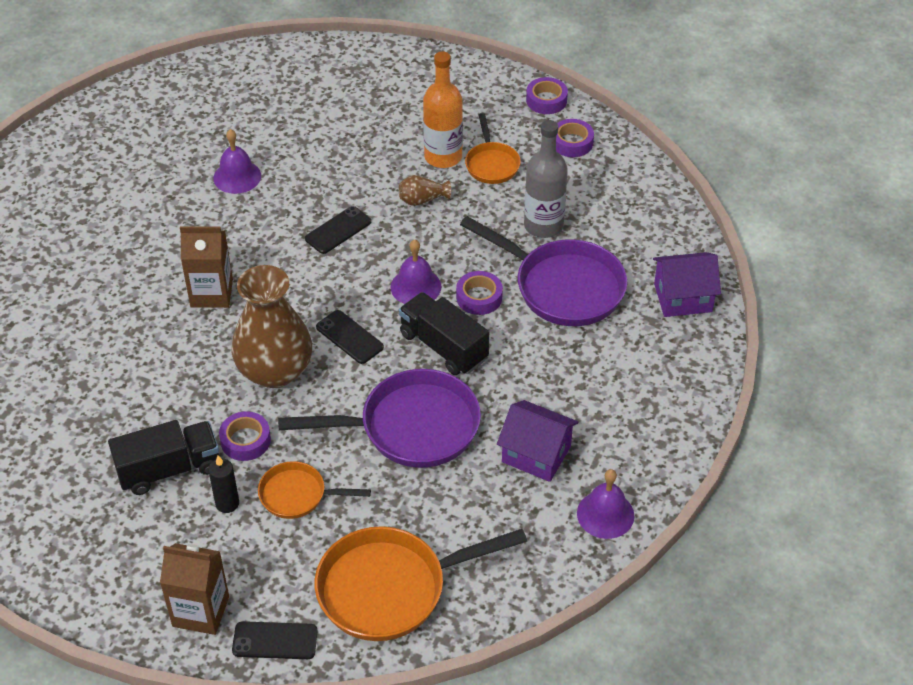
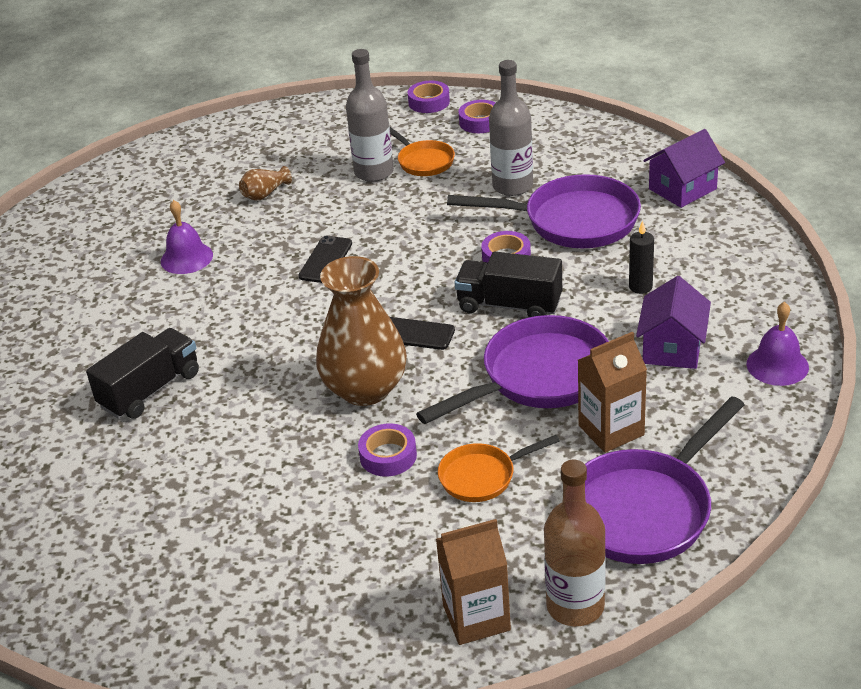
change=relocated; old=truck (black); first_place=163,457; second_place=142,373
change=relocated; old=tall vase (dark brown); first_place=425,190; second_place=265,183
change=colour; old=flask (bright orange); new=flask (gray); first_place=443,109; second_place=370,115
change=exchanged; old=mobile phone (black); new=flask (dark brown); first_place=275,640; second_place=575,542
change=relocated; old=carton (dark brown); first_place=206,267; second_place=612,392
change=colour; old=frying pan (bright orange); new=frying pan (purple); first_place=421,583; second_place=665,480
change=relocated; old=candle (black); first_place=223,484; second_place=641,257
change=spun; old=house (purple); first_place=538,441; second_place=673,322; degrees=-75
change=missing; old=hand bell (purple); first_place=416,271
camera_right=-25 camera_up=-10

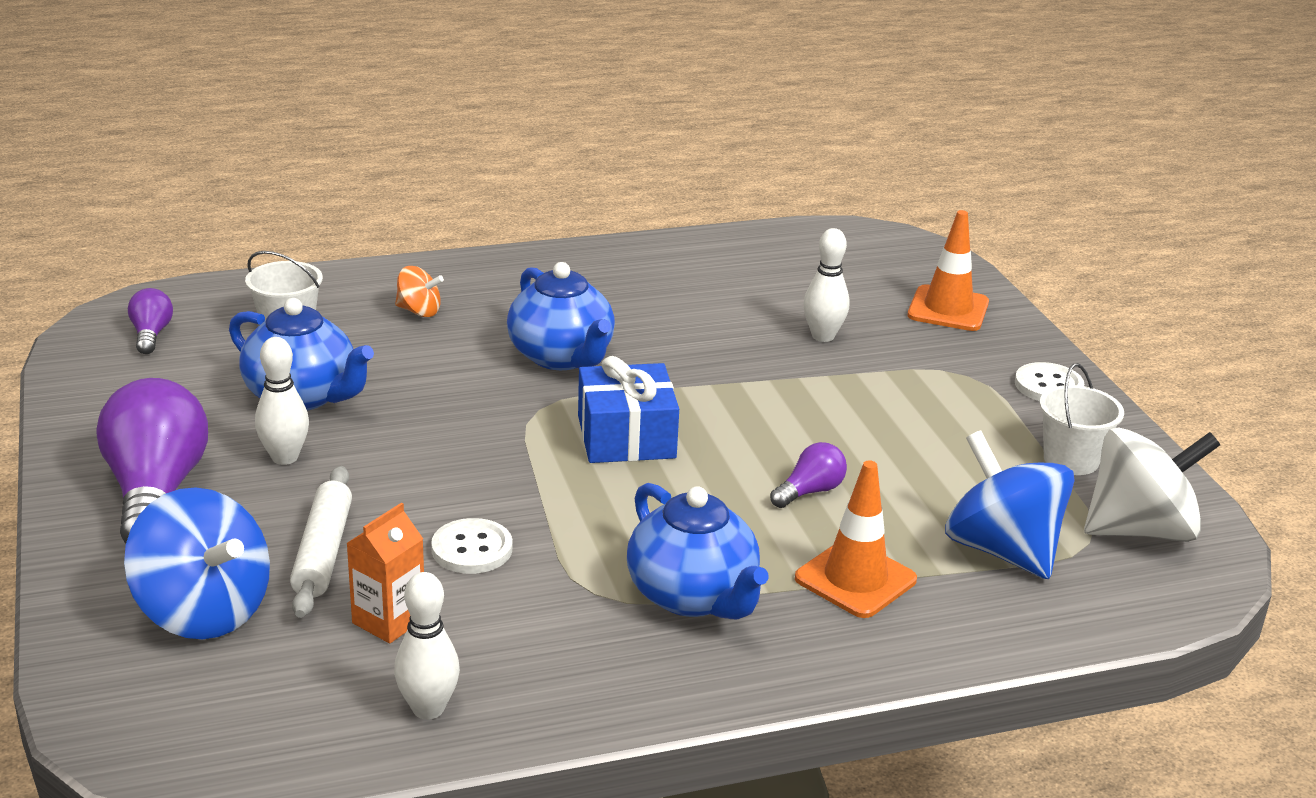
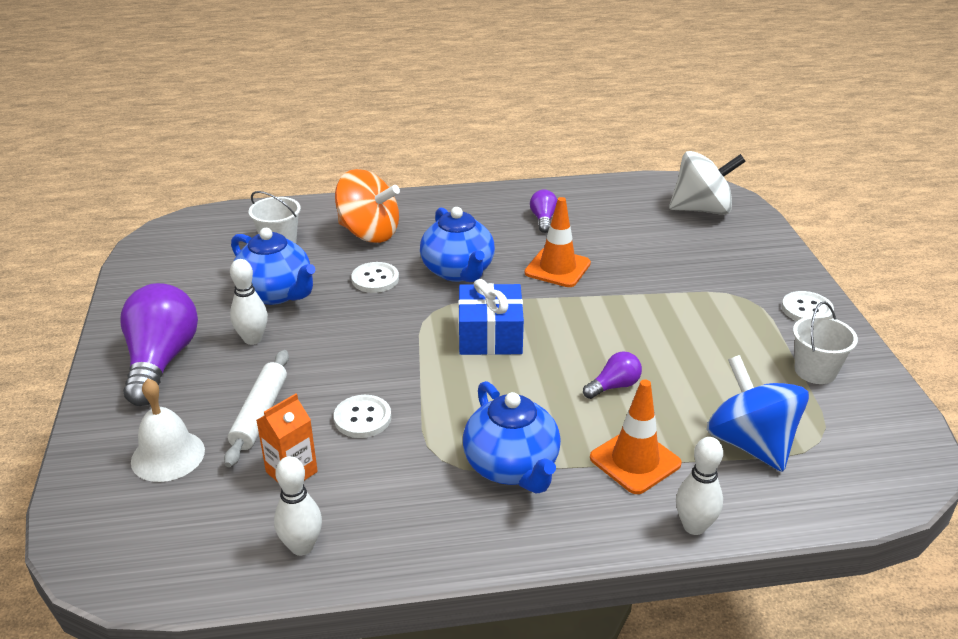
change=exchanged; old=toy top (royal blue); new=hand bell (snow-white); first_place=197,563; second_place=168,430
change=size; old=toy top (bright orange); first_place=419,291; second_place=367,206; factor=2.03
change=appeared; new=sewing button (snow-white); second_place=375,277
change=relocated; old=traffic cone (bright orange); first_place=948,270; second_place=558,242
change=relocated; old=light bulb (purple); first_place=150,321; second_place=543,211
change=relocated; old=toy top (snow-white); first_place=1152,484; second_place=707,183
change=relocated; old=tenpin (snow-white); first_place=826,285; second_place=699,486
camera_right=10 camera_up=5

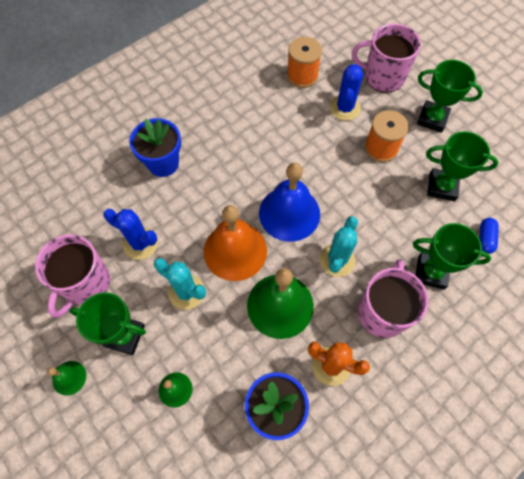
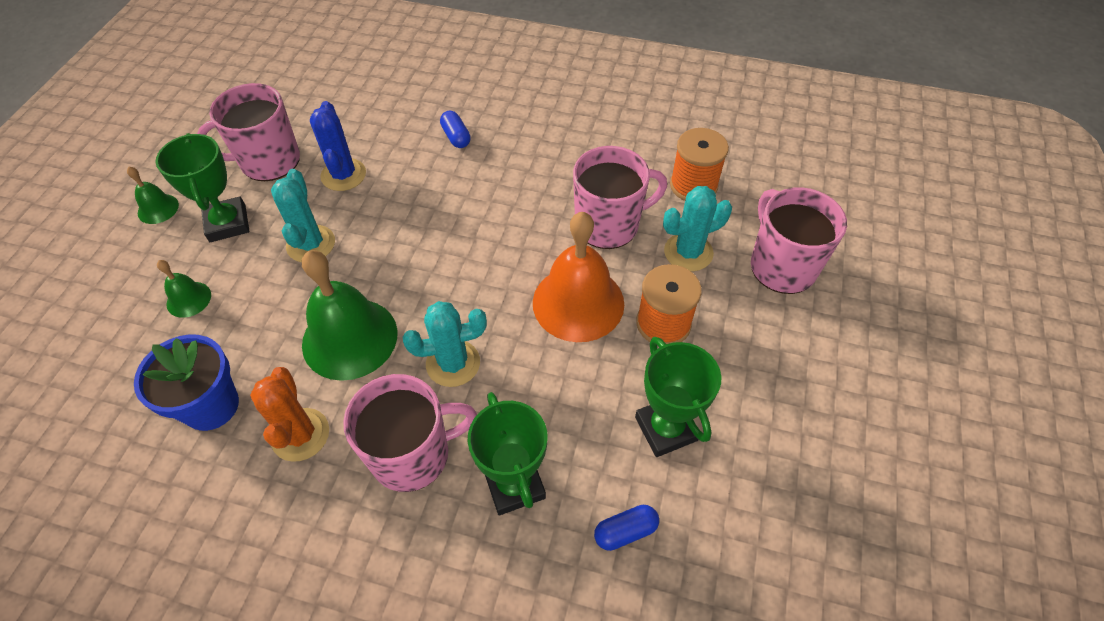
change=exchanged; old=flower pot (royal blue); new=pill (royal blue); first_place=155,147; second_place=455,129
change=relocated; old=hand bell (bright orange); first_place=235,243; second_place=578,277
change=appeared; new=tea mug (rose-pink); second_place=620,197
change=colour; old=saguaro cactus (royal blue); new=saguaro cactus (teal); first_place=346,92; second_place=697,228
change=missing; old=hand bell (royal blue); first_place=289,202
change=missing; old=trophy (emerald); first_place=450,96
camera_right=55 camera_up=-10

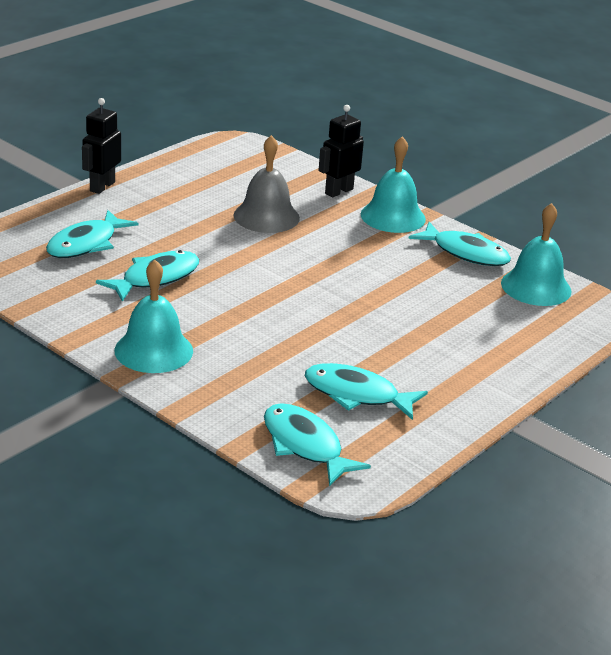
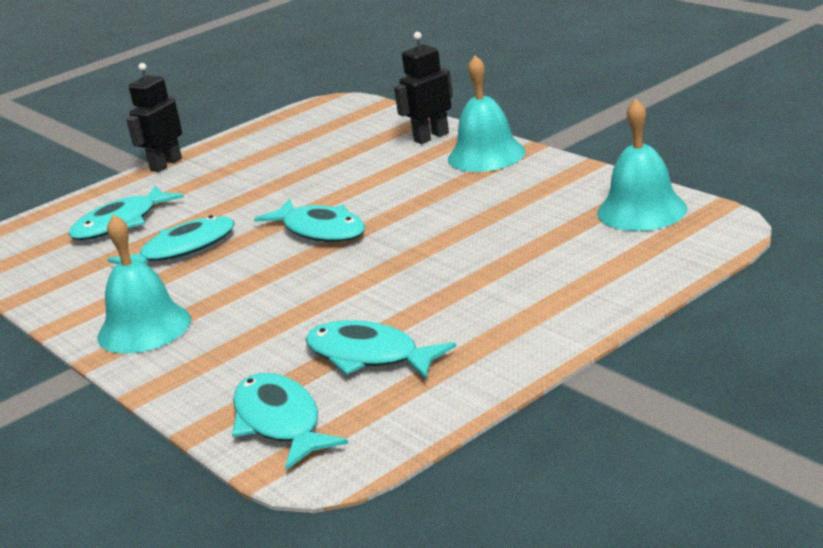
change=relocated; old=fish (teal); first_place=459,244; second_place=309,220
change=missing; old=hand bell (gray); first_place=266,184
camera_right=15 camera_up=-5

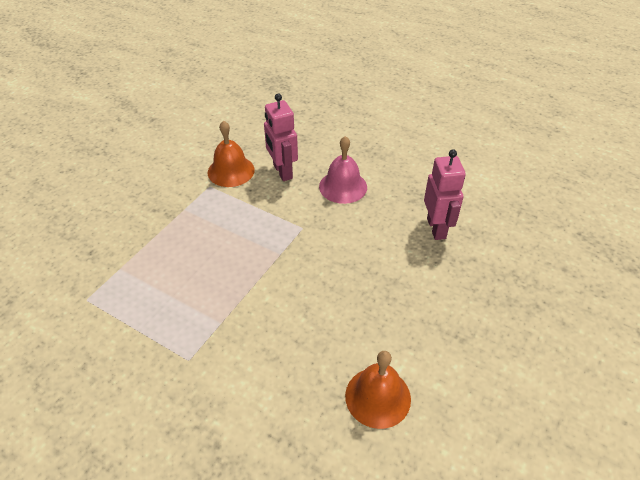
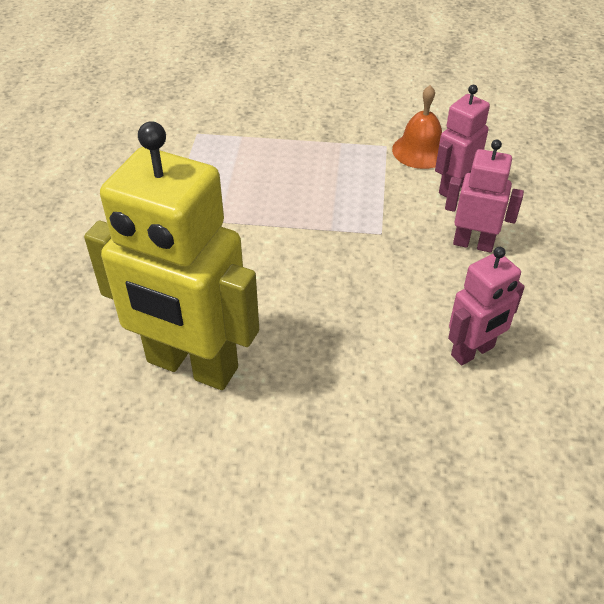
change=exchanged; old=hand bell (bright orange); new=robot (yellow); first_place=378,390; second_place=171,255
change=exchanged; old=hand bell (rose-pink); new=robot (rose-pink); first_place=343,170; second_place=484,196
camera_right=65 camera_up=0

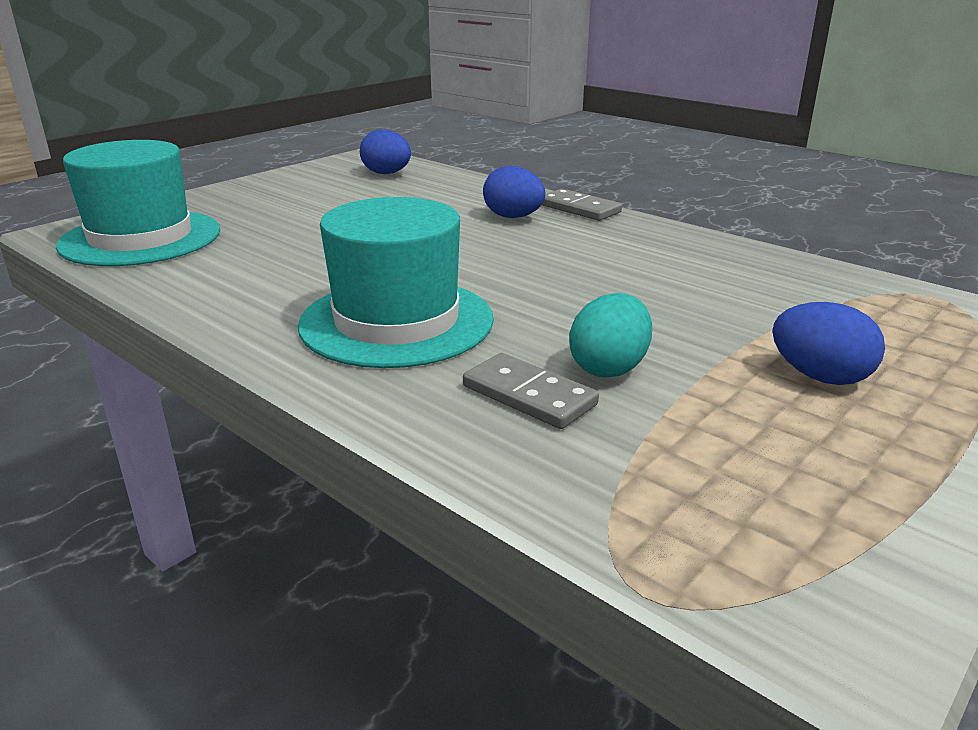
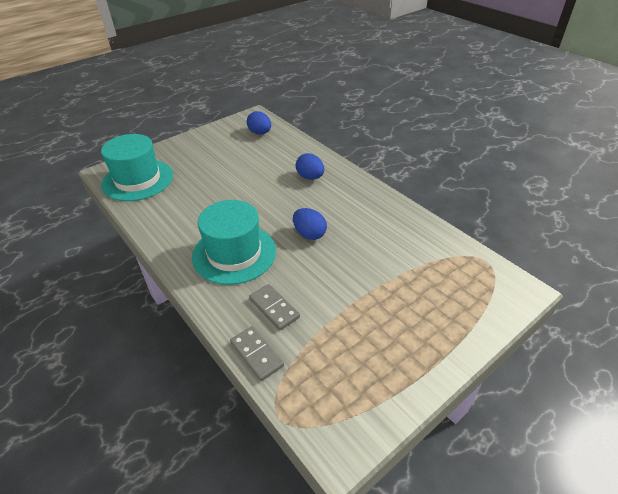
change=relocated; old=domino (gray); first_place=582,205; second_place=257,353
change=relocated; old=toy egg (royal blue); first_place=828,343; second_place=310,224
change=missing; old=toy egg (teal); first_place=610,335
camera_right=10 camera_up=15

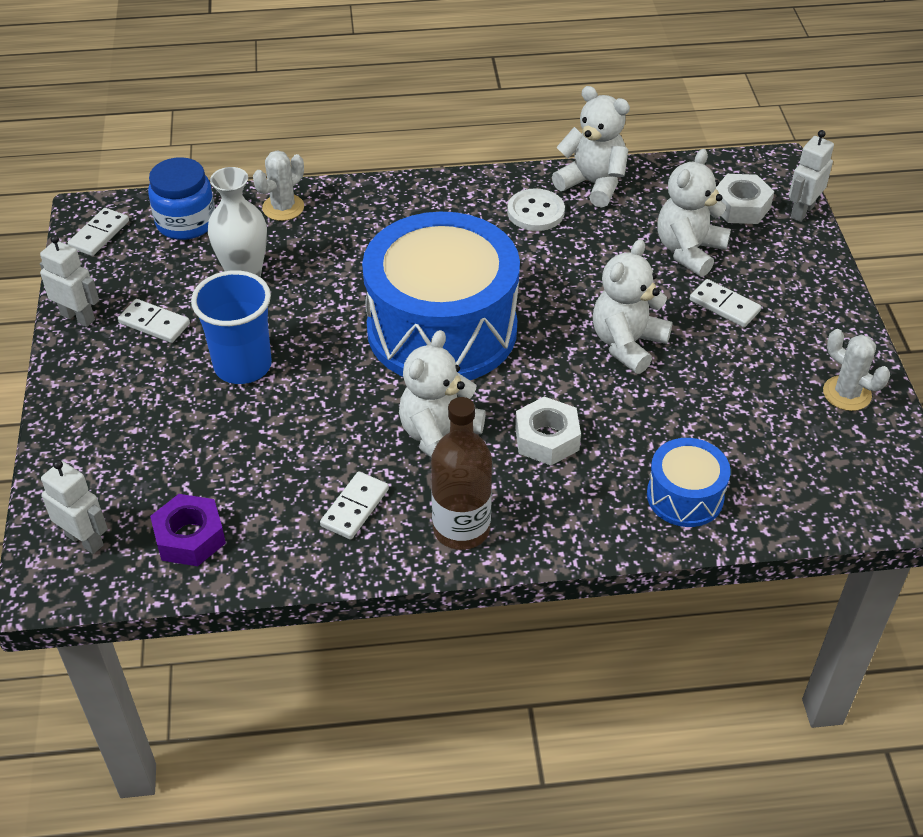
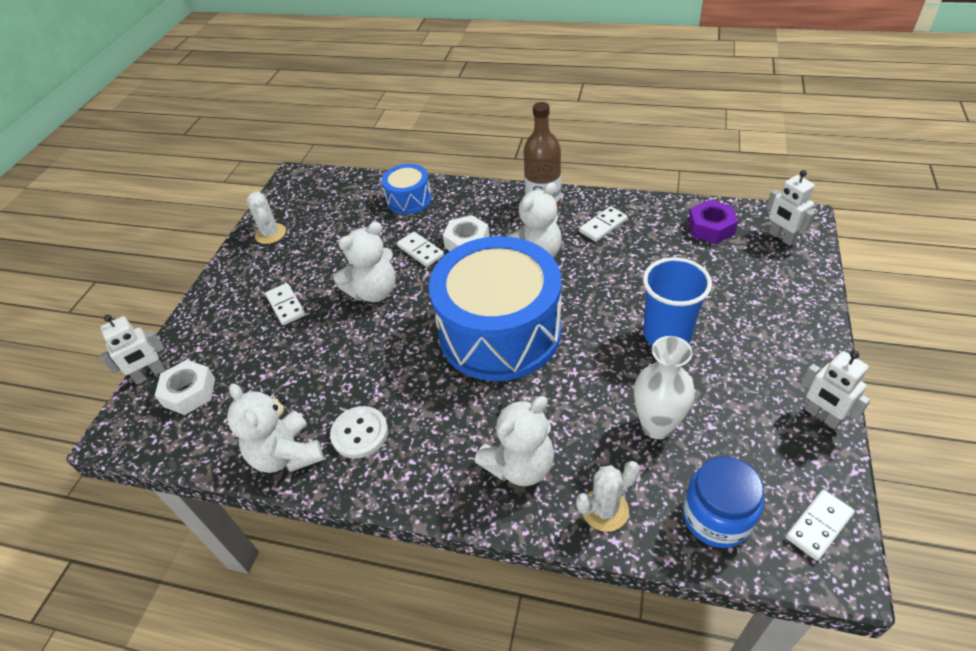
change=relocated; old=domino (snow-white); first_place=154,321; second_place=420,249
change=relocated; old=teddy (snow-white); first_place=694,213; second_place=514,441
camera_right=-155 camera_up=0

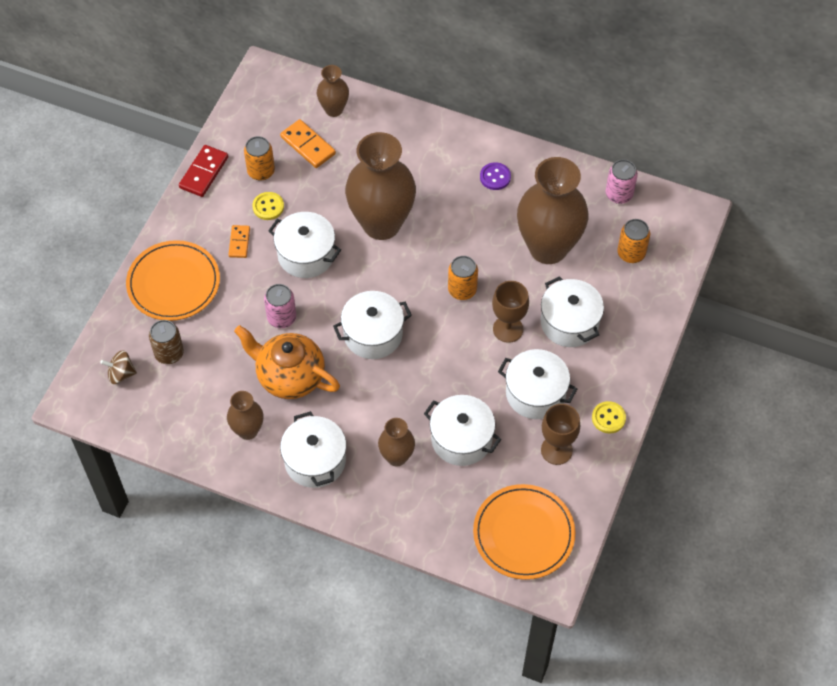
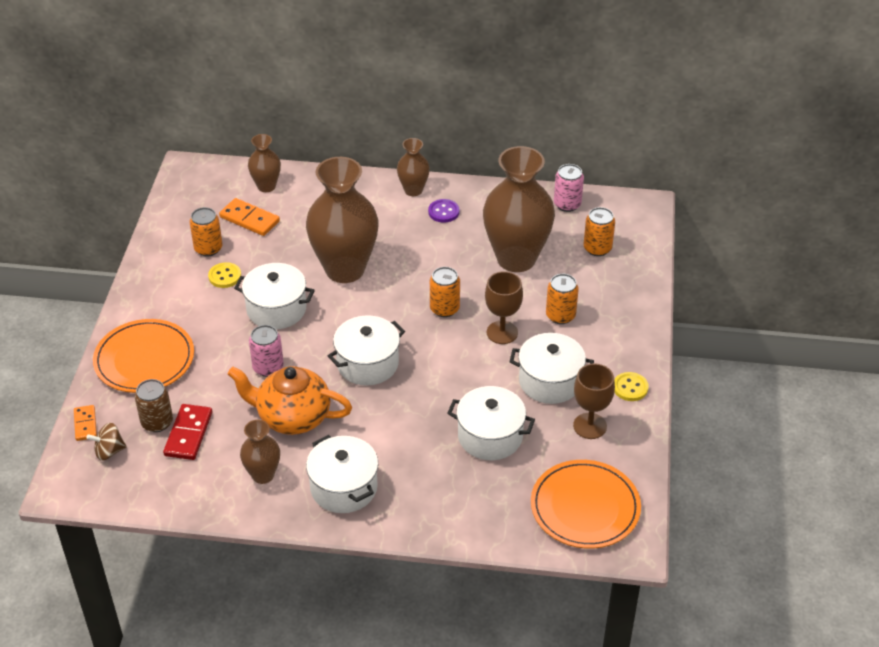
change=relocated; old=domino (bright orange); first_place=239,241; second_place=85,423
change=relocated; old=domino (crimson); first_place=203,171; second_place=188,432
change=relocated; old=tall vase (dark brown); first_place=396,442; second_place=413,167
change=exchanged; old=stockpot (snow-white); new=tin (bright orange); first_place=572,311; second_place=562,299
camera_right=-15 camera_up=-15

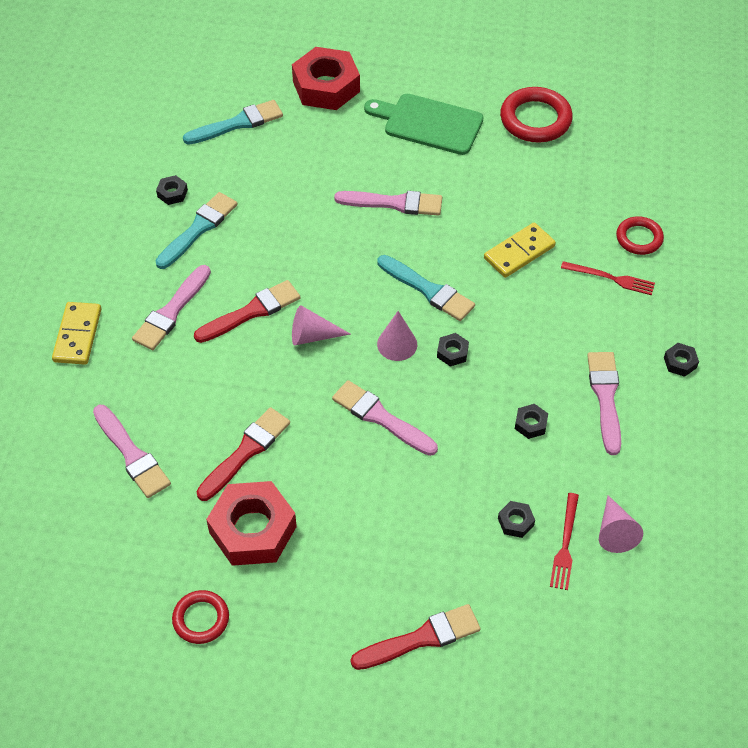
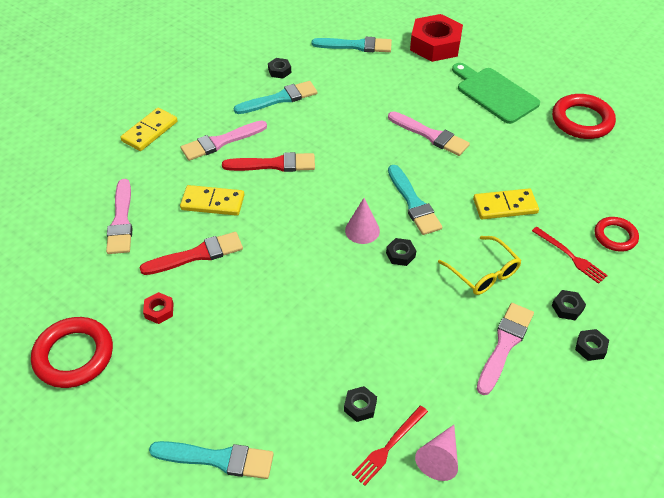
change=size; old=ring (crimson); first_place=200,617; second_place=72,352; factor=1.64
change=size; old=hexagon nut (crimson); first_place=251,523; second_place=158,308; factor=0.42
change=colour; old=brush (crimson); new=brush (teal); first_place=415,637; second_place=211,460
change=appeared; new=domino (yellow); second_place=212,200
change=appeared; new=eyeglasses (yellow); second_place=480,265
change=relocated; old=hexagon nut (black); first_place=531,421; second_place=569,305
change=missing; old=cone shape (rose-pink); first_place=321,325
change=missing; old=brush (rose-pink); first_place=385,418
camera_right=30 camera_up=-5

